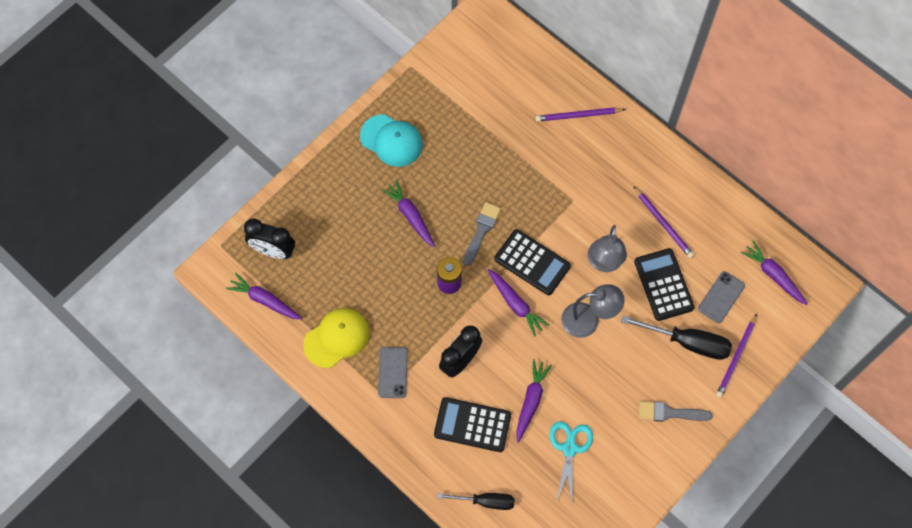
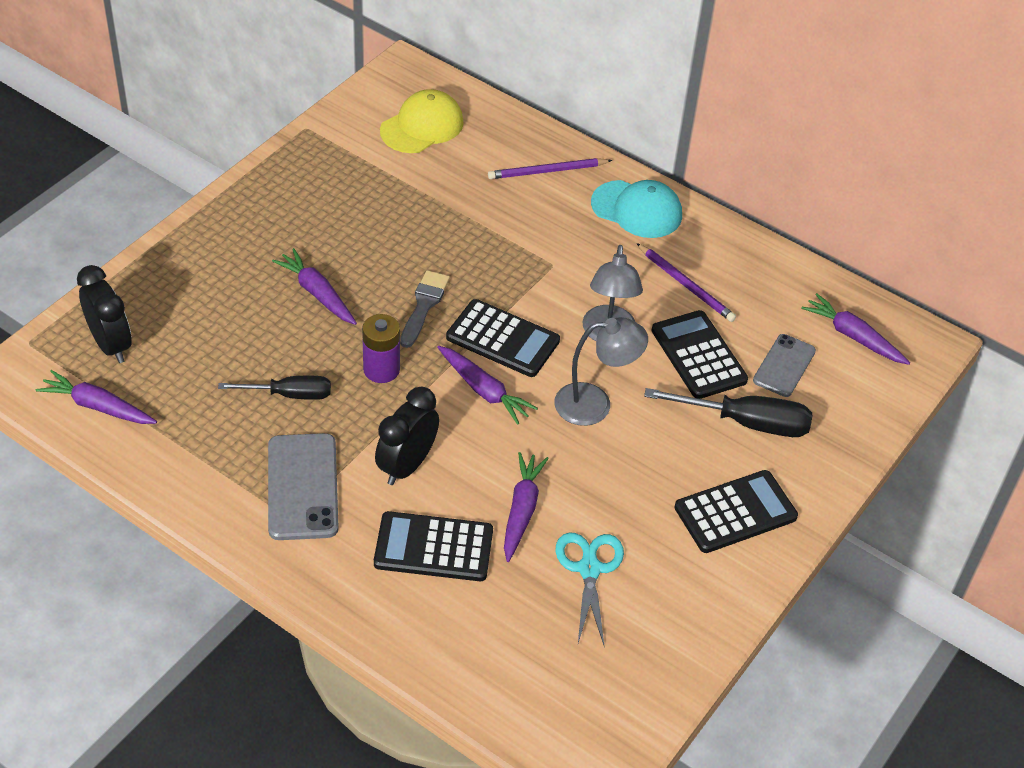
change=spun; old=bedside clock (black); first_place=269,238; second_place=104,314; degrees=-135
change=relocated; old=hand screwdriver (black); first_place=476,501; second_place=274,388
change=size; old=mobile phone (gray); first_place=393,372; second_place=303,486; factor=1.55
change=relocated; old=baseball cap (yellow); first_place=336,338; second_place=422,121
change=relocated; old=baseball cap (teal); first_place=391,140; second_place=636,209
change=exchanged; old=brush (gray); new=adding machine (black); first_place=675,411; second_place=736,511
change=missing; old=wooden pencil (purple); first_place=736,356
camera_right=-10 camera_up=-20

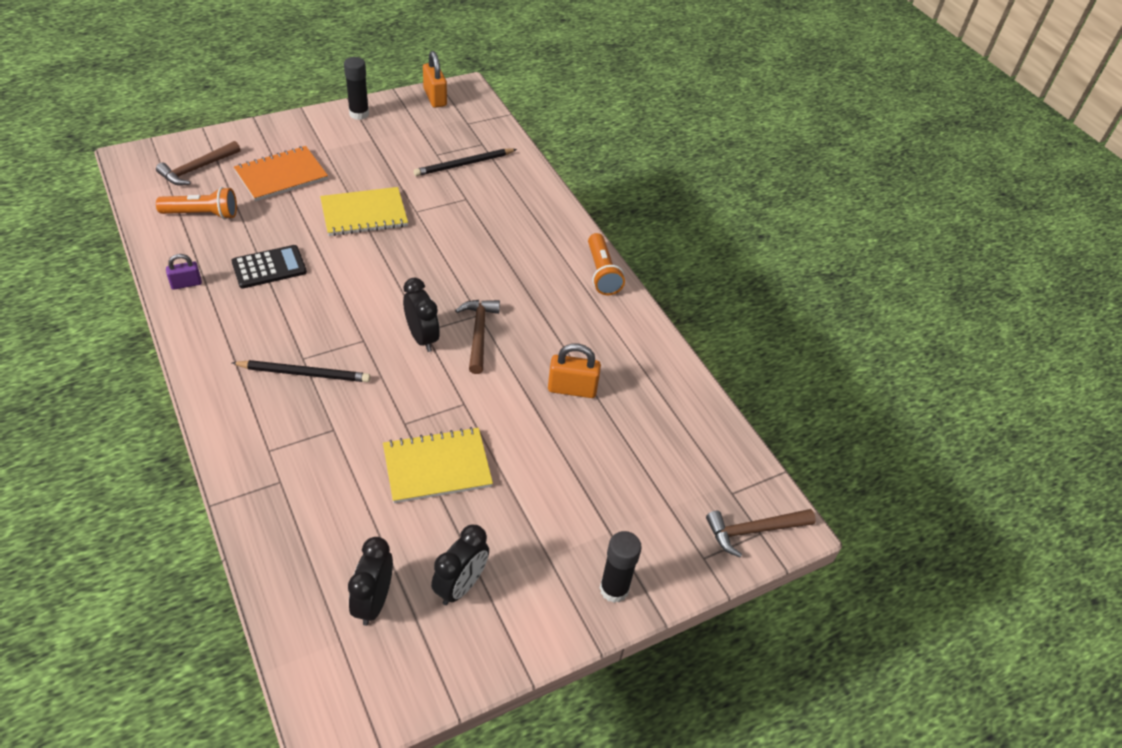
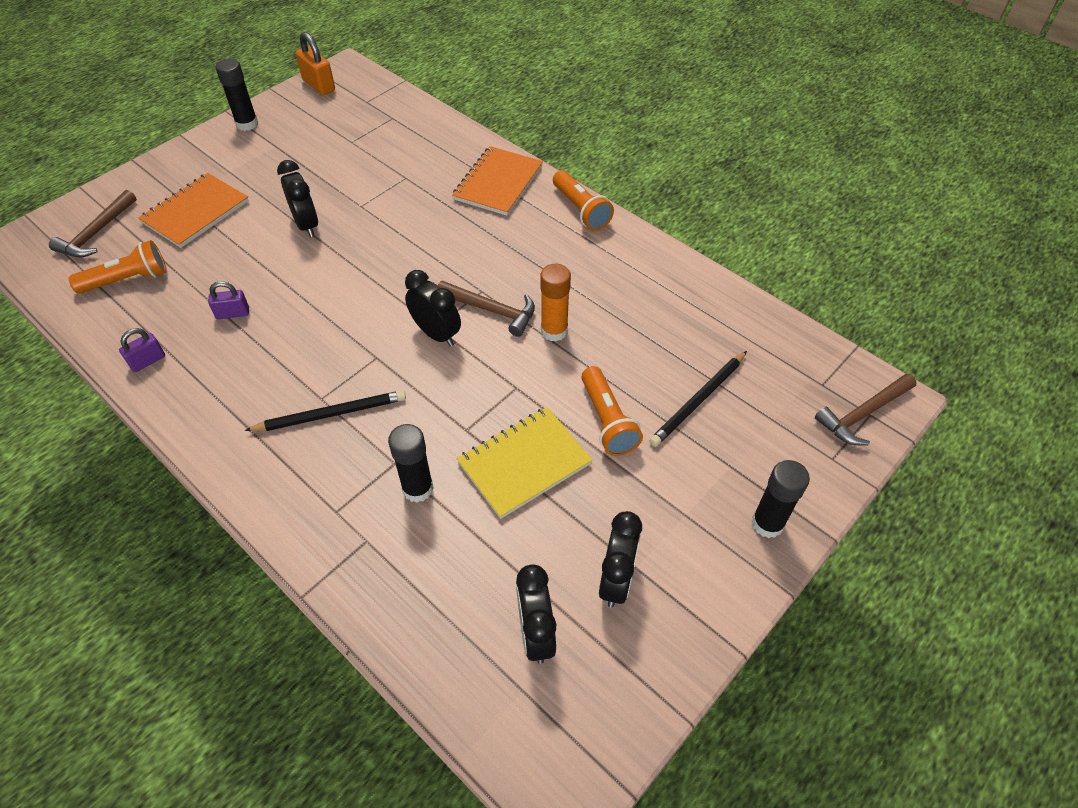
change=exchanged; old=adding machine (black); new=small lock (purple); first_place=269,266; second_place=228,300
change=exchanged; old=notebook (yellow); new=bedside clock (black); first_place=364,211; second_place=297,199
change=appeared; new=glue (black); second_place=411,463
change=spun; old=claw hammer (dark brown); first_place=477,337; second_place=486,309; degrees=135
change=appeared; new=notebook (bright orange); second_place=497,181
change=appeared; new=glue (bright orange); second_place=555,303
change=appeared; new=flashlight (bright orange); second_place=612,411
change=relocated; old=wooden pencil (black); first_place=465,162; second_place=698,399
change=missing; old=small lock (bright orange); first_place=574,371
camera_right=-15 camera_up=5

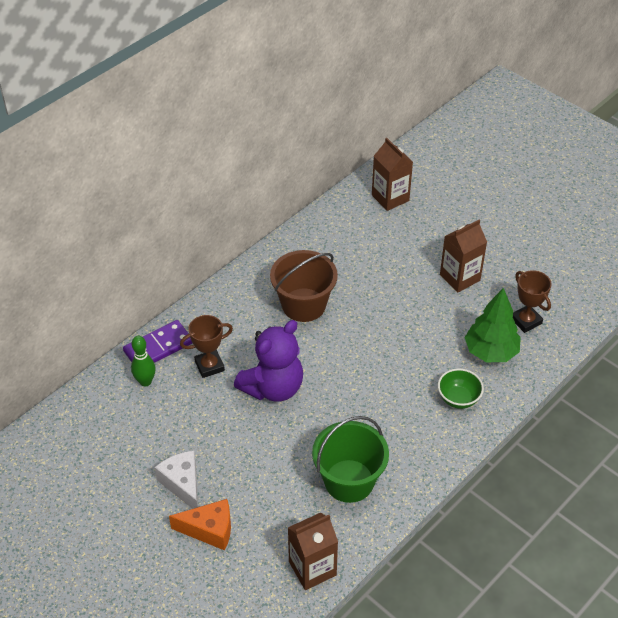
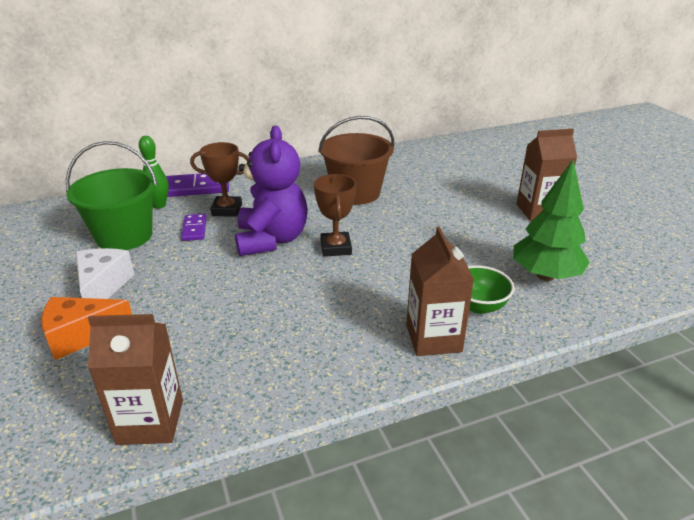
change=spun; old=cheese wedge (bright orange); first_place=200,524; second_place=86,328; degrees=135
change=relocated; old=sand bucket (emerald); first_place=350,459; second_place=111,195
change=appeared; new=domino (purple); second_place=194,227
change=spun; old=teddy (purple); first_place=268,361; second_place=271,191; degrees=-75
change=relocated; old=trophy (dark brown); first_place=532,301; second_place=335,215
change=relocated; old=carton (dark brown); first_place=392,174; second_place=440,291
camera_right=25 camera_up=-15

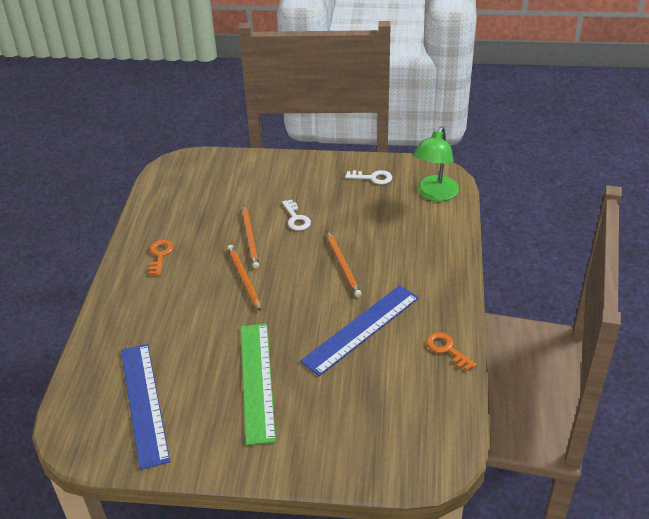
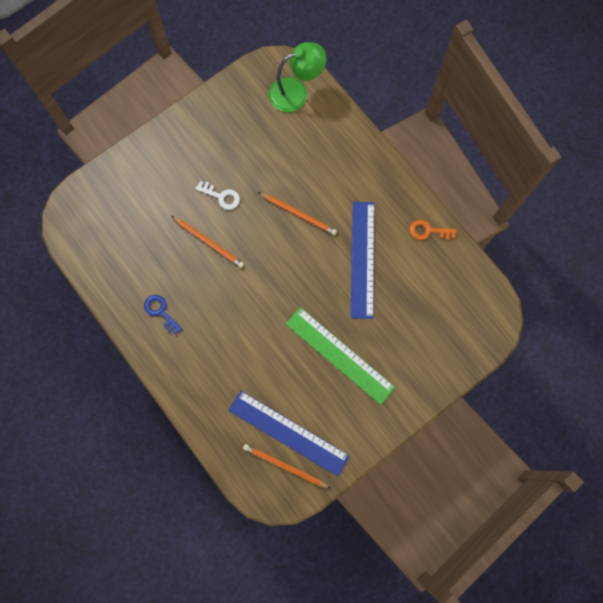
change=colour; old=door key (bright orange); new=door key (royal blue); first_place=161,257; second_place=163,315
change=relocated; old=wooden pencil (bright orange); first_place=244,278; second_place=287,466
change=spun; old=lamp (emerald); first_place=436,163; second_place=297,77; degrees=-90
change=missing; old=door key (snow-white); first_place=368,177
camera_right=-45 camera_up=35

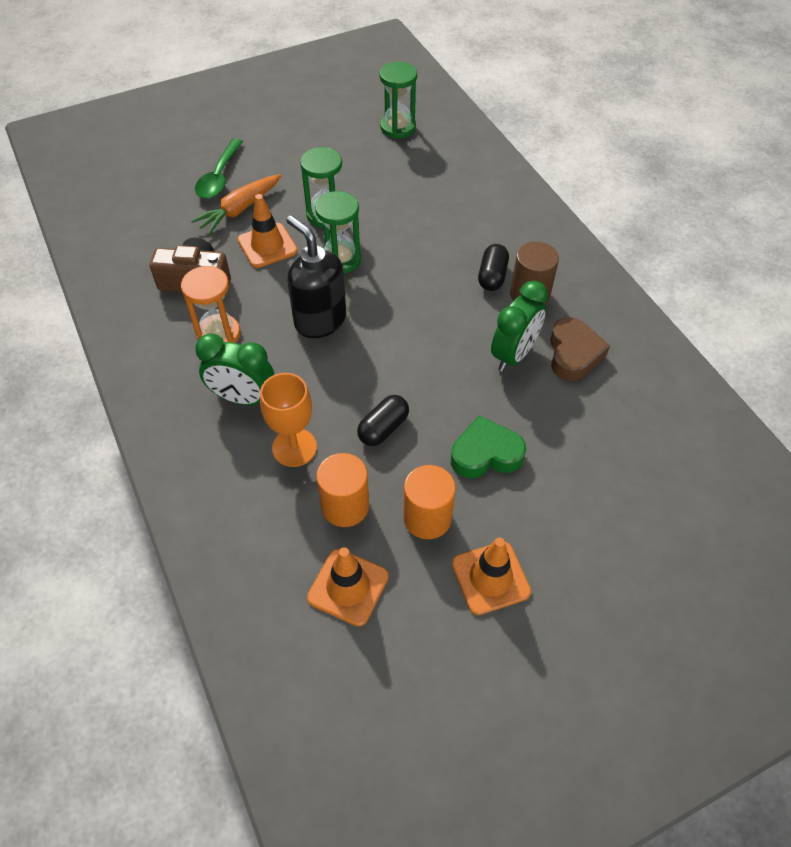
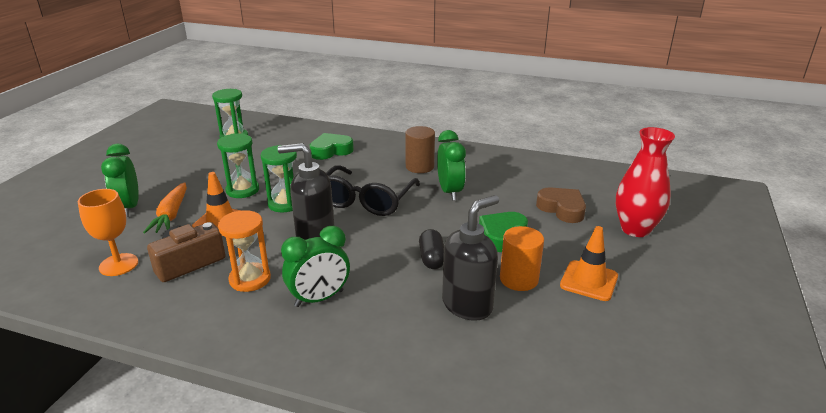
change=relocated; old=goblet (bright orange); first_place=288,420; second_place=108,232
change=exchanged; old=tablespoon (emerald); new=bedside clock (emerald); first_place=219,169; second_place=120,180
change=appeared; new=heart (emerald); second_place=332,146
change=appeared; new=eyeglasses (black); second_place=373,190
change=exchanged; old=cylinder (bright orange); new=soap dispenser (black); first_place=342,490; second_place=470,258
change=relocated; old=heart (dark brown); first_place=580,349; second_place=561,205
change=appeared; new=tall vase (crimson); second_place=645,182
change=missing; old=traffic cone (bright orange); first_place=348,586
change=missing; old=pill (black); first_place=493,267
camera_right=-45 camera_up=-25

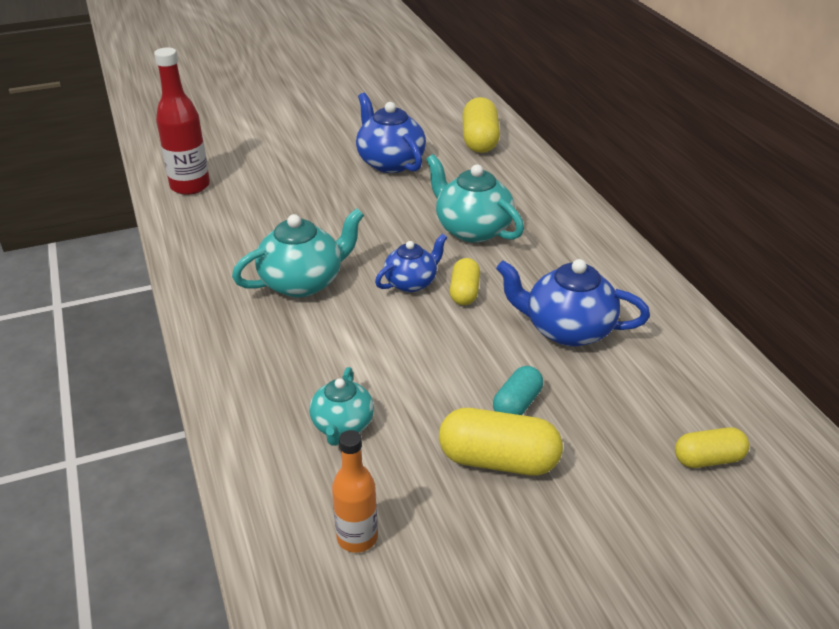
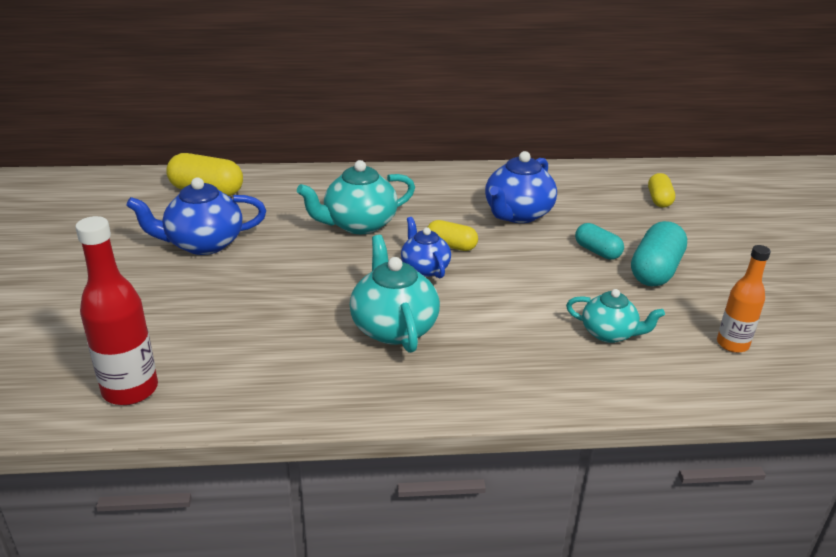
change=colour; old=pill (yellow); new=pill (teal); first_place=501,441; second_place=659,254
camera_right=-75 camera_up=-5

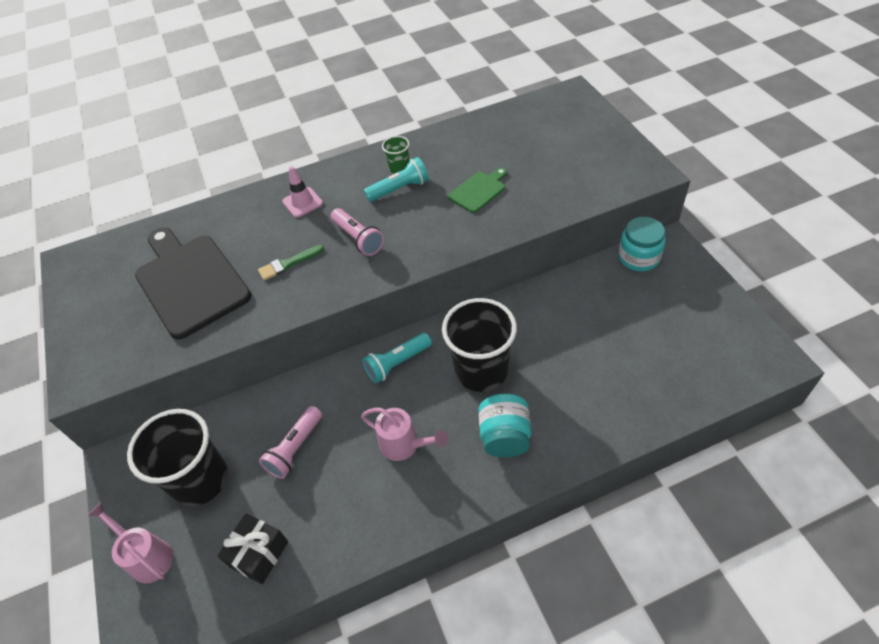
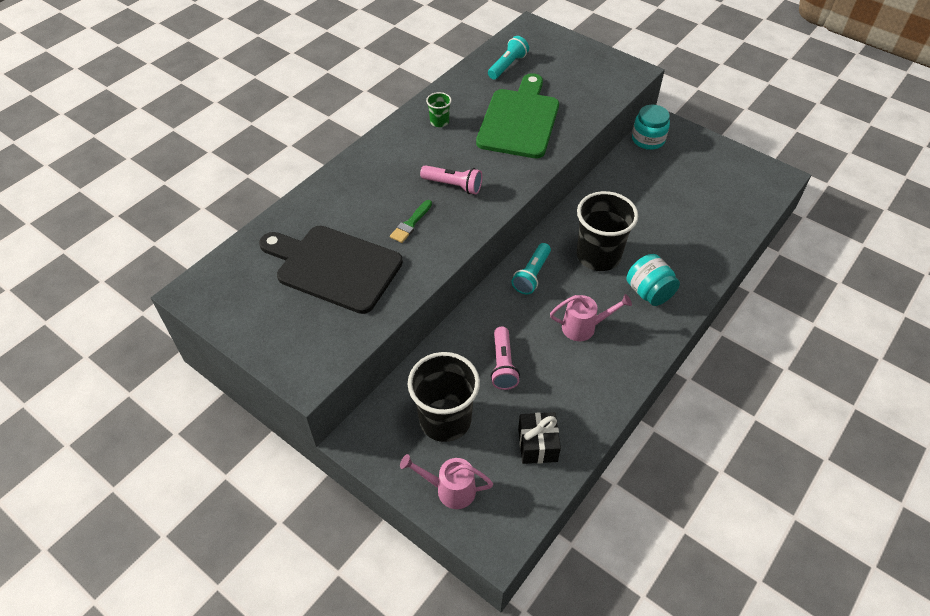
change=size; old=bread board (emerald); first_place=477,190; second_place=517,115; factor=2.09
change=relocated; old=flashlight (teal); first_place=396,179; second_place=508,57
change=missing; old=traffic cone (rose-pink); first_place=302,192
camera_right=-35 camera_up=0

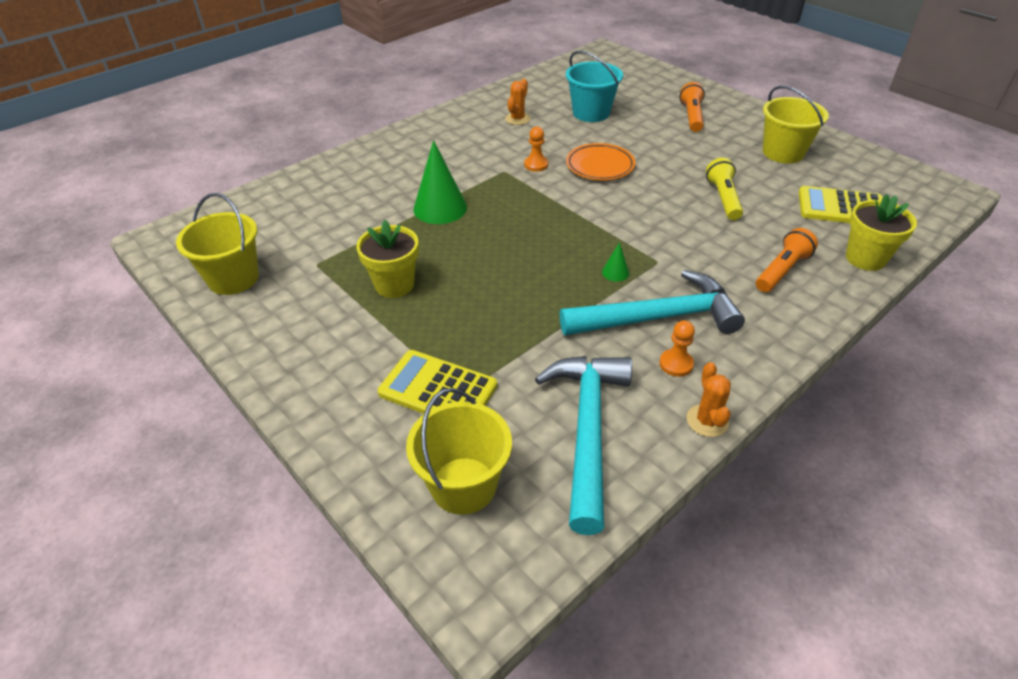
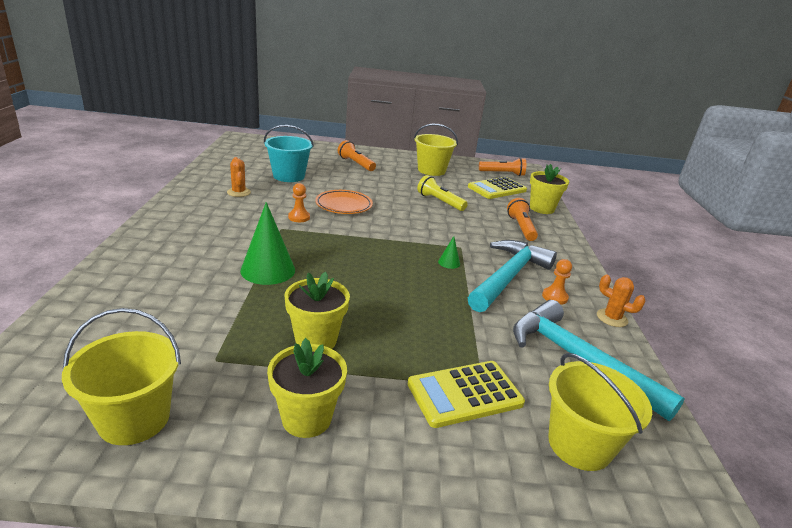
change=appeared; new=flower pot (yellow); second_place=307,388
change=appeared; new=flashlight (bright orange); second_place=502,167
camera_right=-50 camera_up=-15

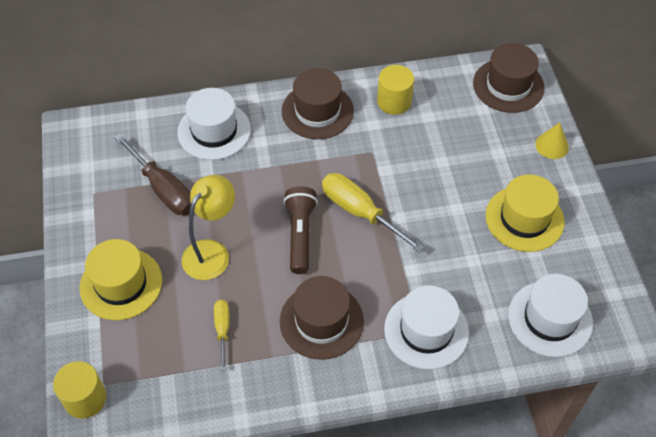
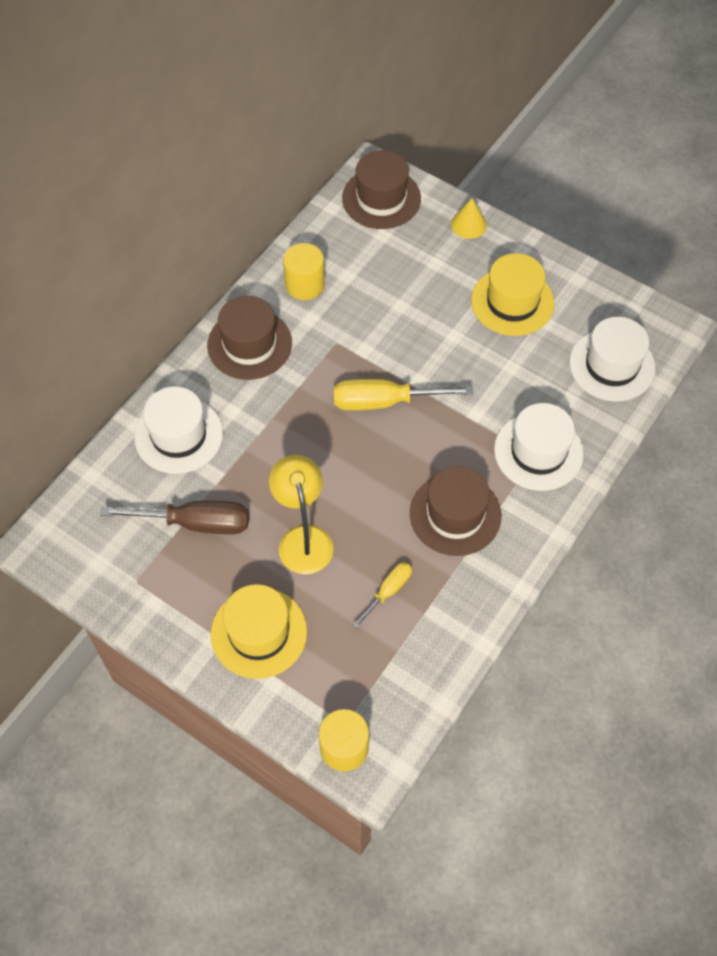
change=spun; old=hand screwdriver (yellow); first_place=222,335; second_place=382,595; degrees=90
change=missing; old=flashlight (dark brown); first_place=300,230
camera_right=-45 camera_up=5

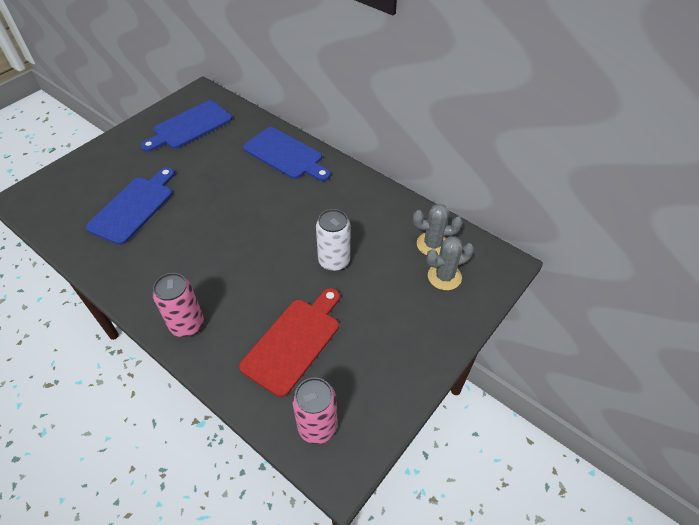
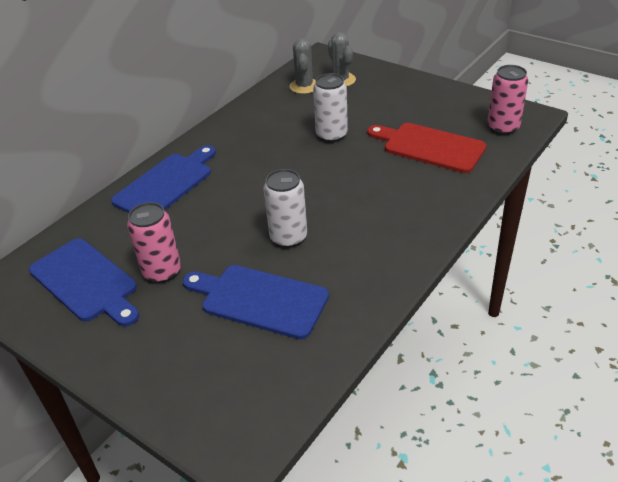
change=relocated; old=tin (rose-pink); first_place=178,305; second_place=154,242
change=appeared; new=tin (snow-white); second_place=285,208
camera_right=-90 camera_up=-10

